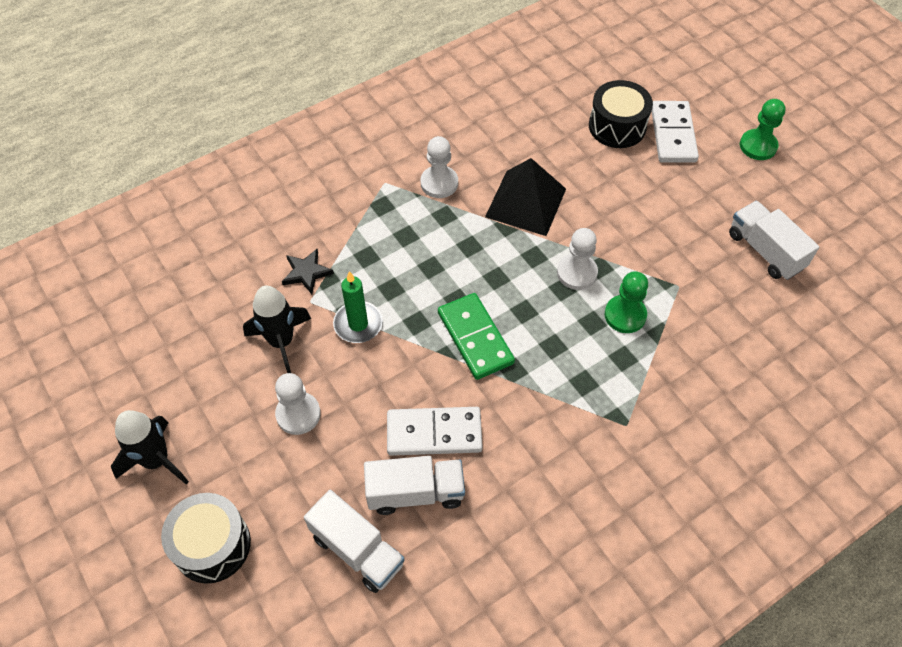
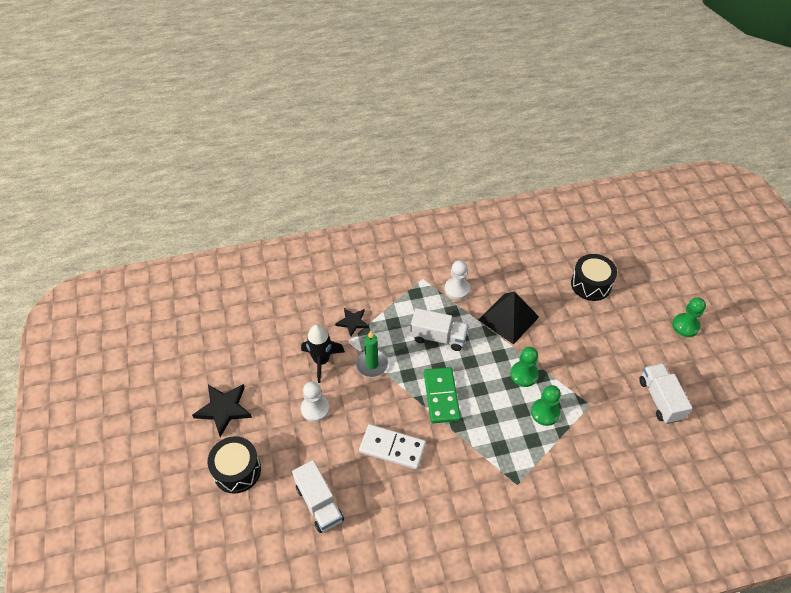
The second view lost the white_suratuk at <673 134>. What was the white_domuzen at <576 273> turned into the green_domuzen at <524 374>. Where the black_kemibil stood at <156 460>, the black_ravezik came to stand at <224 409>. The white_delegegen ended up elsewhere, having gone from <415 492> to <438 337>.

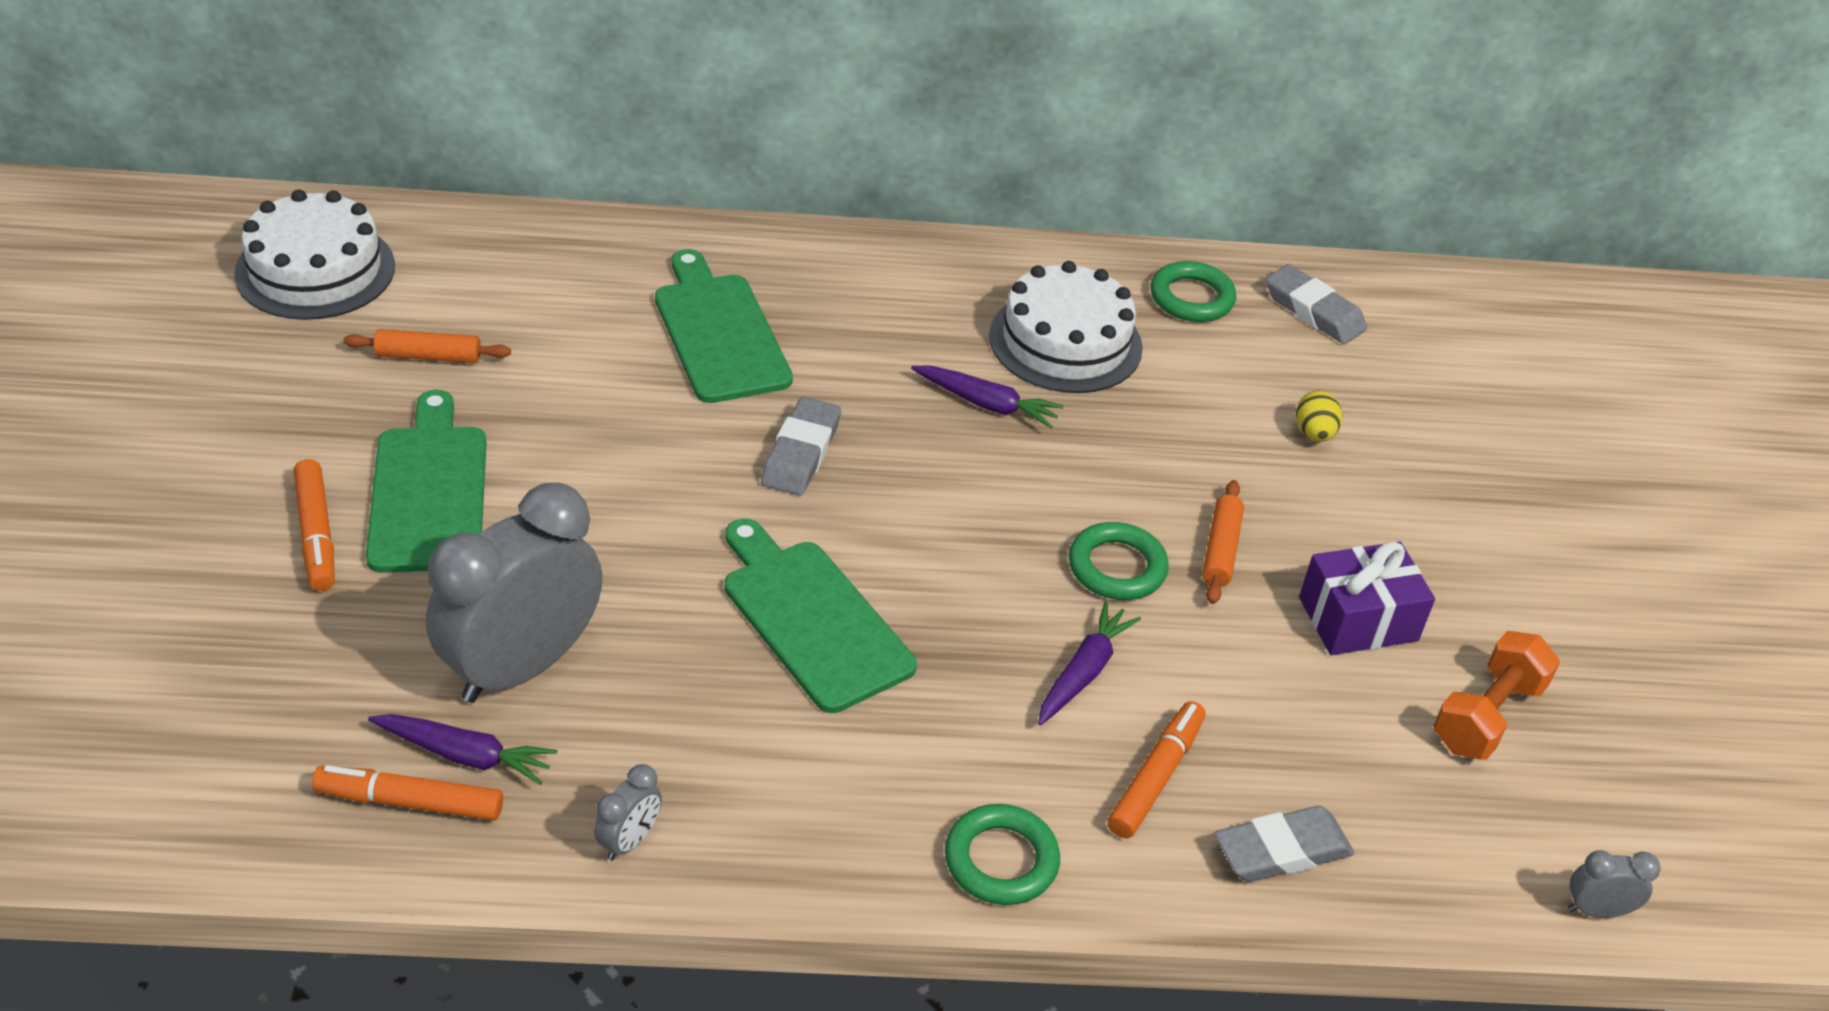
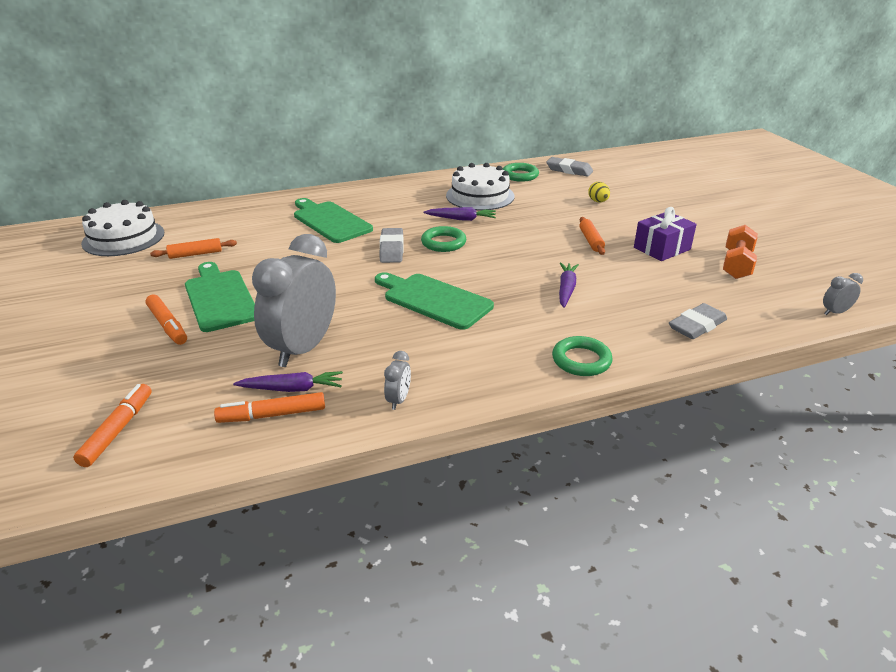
The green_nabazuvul ended up elsewhere, having gone from <1117 567> to <443 243>. The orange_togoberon ended up elsewhere, having gone from <1155 778> to <117 430>.

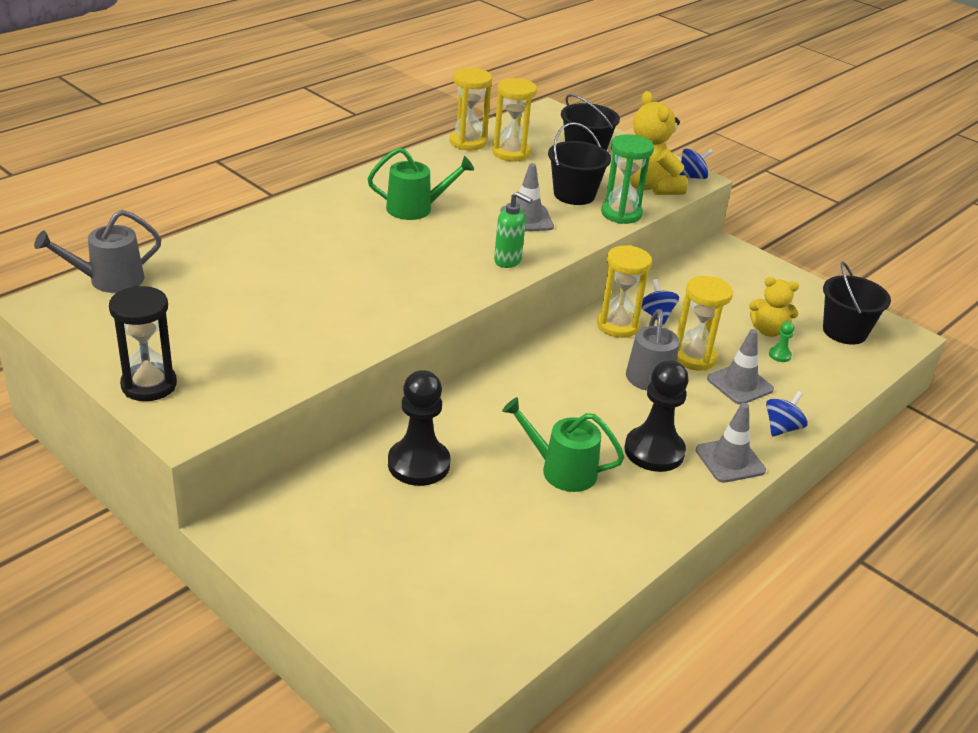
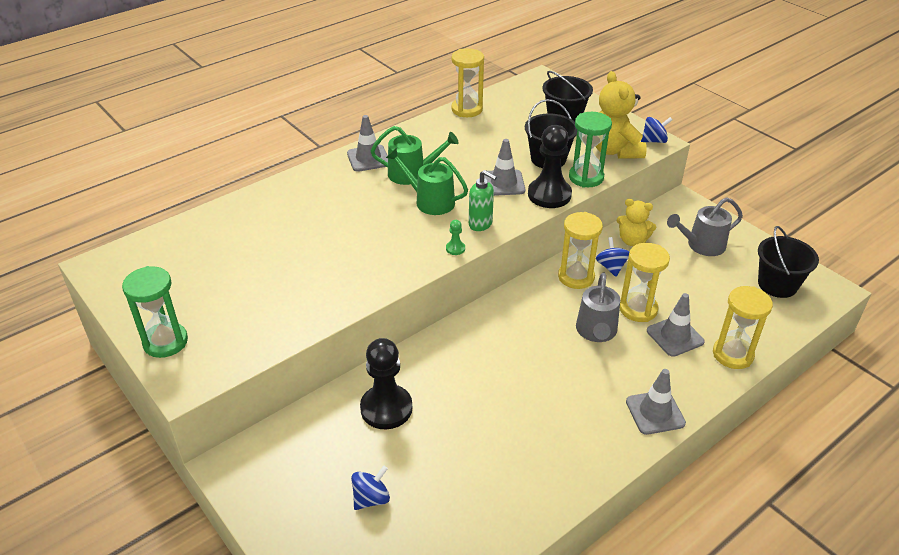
The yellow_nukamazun ended up elsewhere, having gone from <511 153> to <732 354>. The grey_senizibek ended up elsewhere, having gone from <109 280> to <702 245>. The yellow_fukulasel ended up elsewhere, having gone from <768 331> to <632 240>. What was the black_nukamazun at <149 385> turned into the green_nukamazun at <165 342>. The green_domuzen ended up elsewhere, having gone from <779 355> to <455 248>. The black_domuzen ended up elsewhere, having gone from <654 451> to <549 195>. The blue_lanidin ended up elsewhere, having gone from <782 428> to <371 498>. The green_senizibek ended up elsewhere, having gone from <562 470> to <430 201>. The second view gained the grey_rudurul at <368 158>.

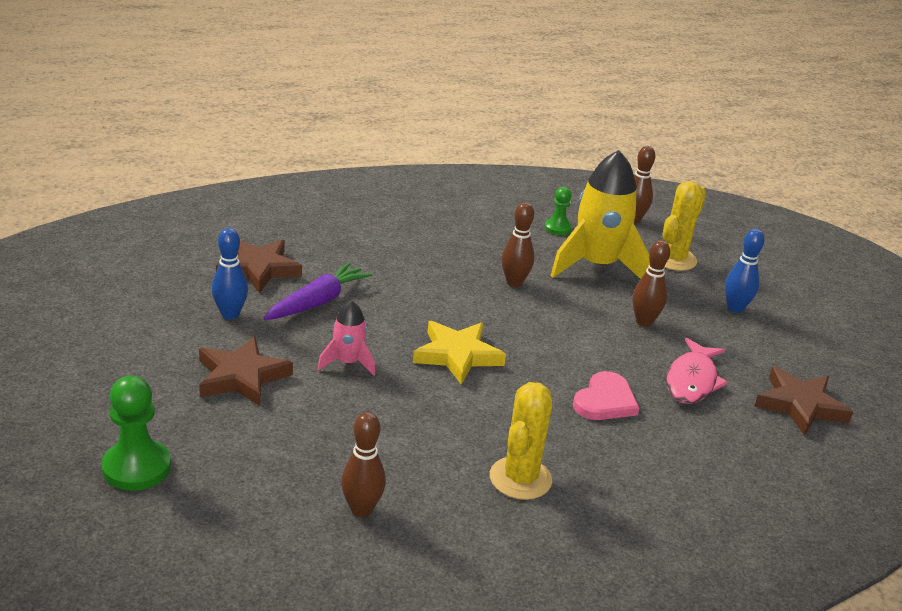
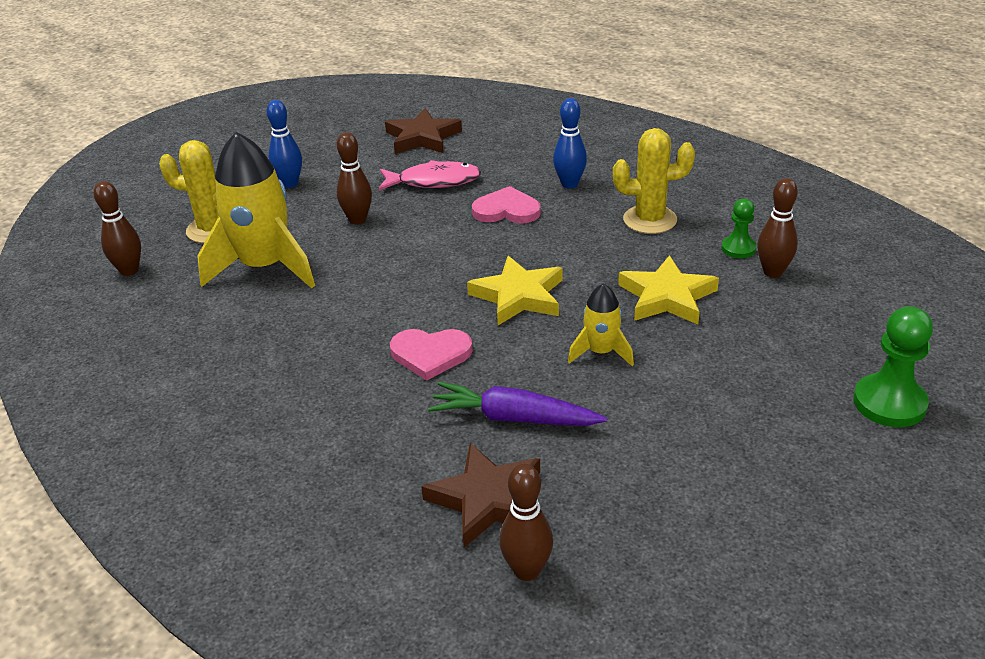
The green_domuzen ended up elsewhere, having gone from <557 228> to <738 248>. The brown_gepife ended up elsewhere, having gone from <514 282> to <527 570>. The blue_gepife ended up elsewhere, having gone from <230 314> to <569 184>. What was the pink_kemibil at <348 363> turned into the yellow_kemibil at <601 352>. The second view lost the brown_ravezik at <241 376>. The second view gained the yellow_ravezik at <667 297>. The second view gained the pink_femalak at <430 354>.

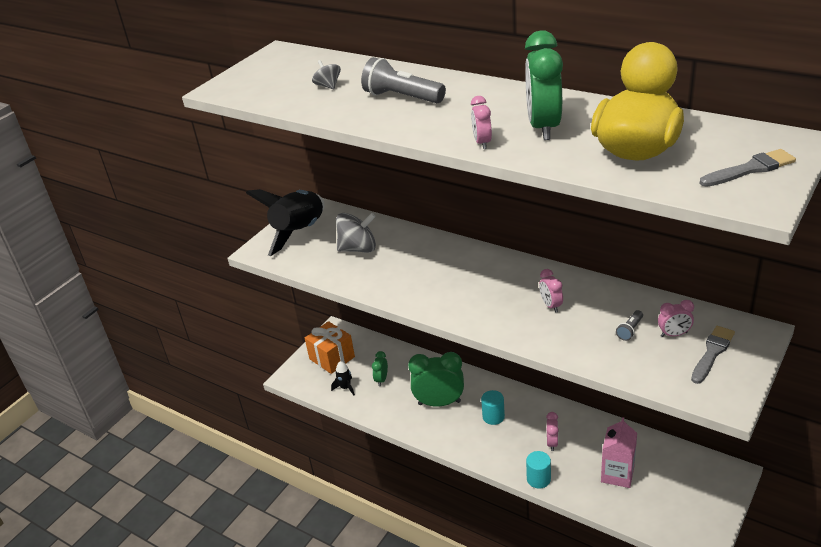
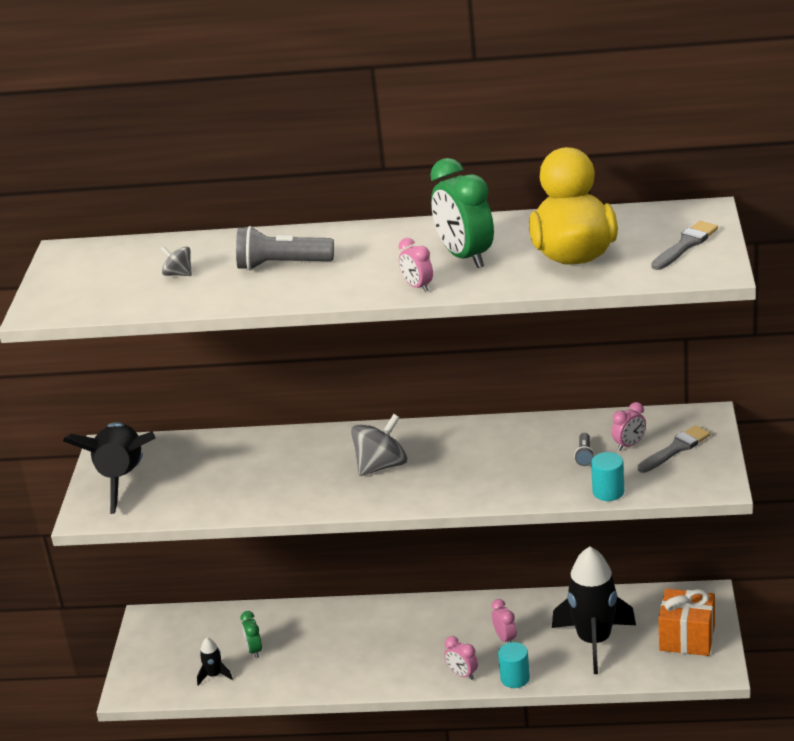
The grey_lanidin ended up elsewhere, having gone from <358 248> to <381 466>. The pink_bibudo ended up elsewhere, having gone from <551 305> to <462 674>. The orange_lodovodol ended up elsewhere, having gone from <332 358> to <687 638>. The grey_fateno at <712 353> ended up facing another way, 45 degrees clockwise from before. The second view lost the green_bibudo at <439 403>. The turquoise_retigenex ended up elsewhere, having gone from <493 417> to <608 492>. Where the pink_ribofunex stood at <617 474>, the black_kemibil came to stand at <594 641>.

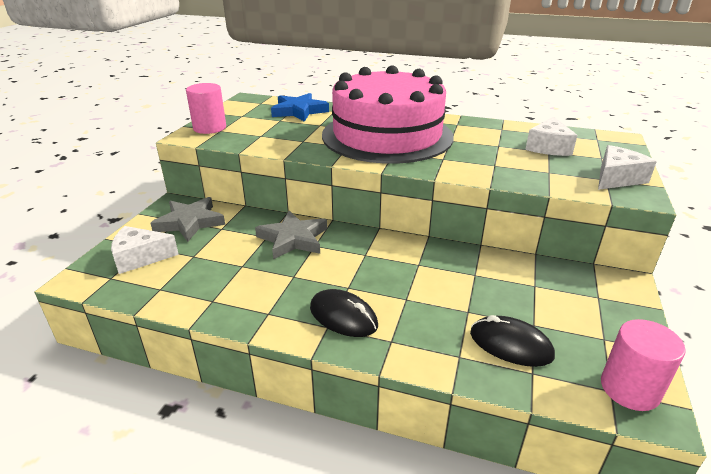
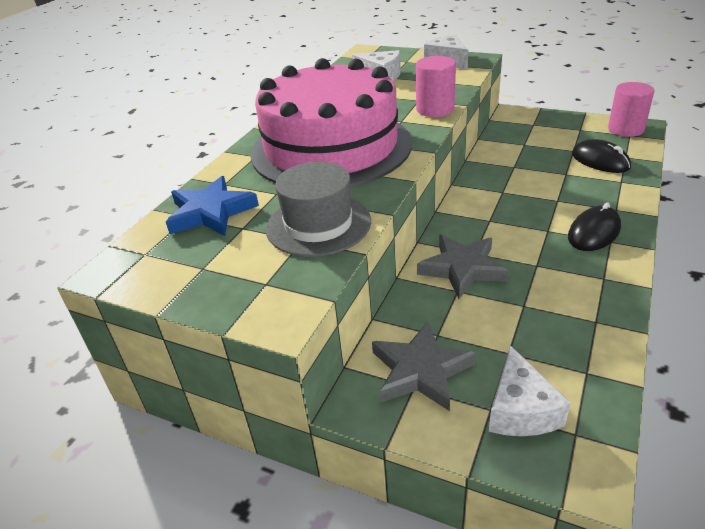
The pink_retigenex ended up elsewhere, having gone from <209 128> to <435 109>. The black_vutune at <510 344> ended up facing another way, 75 degrees counterclockwise from before. The second view gained the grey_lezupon at <318 224>.

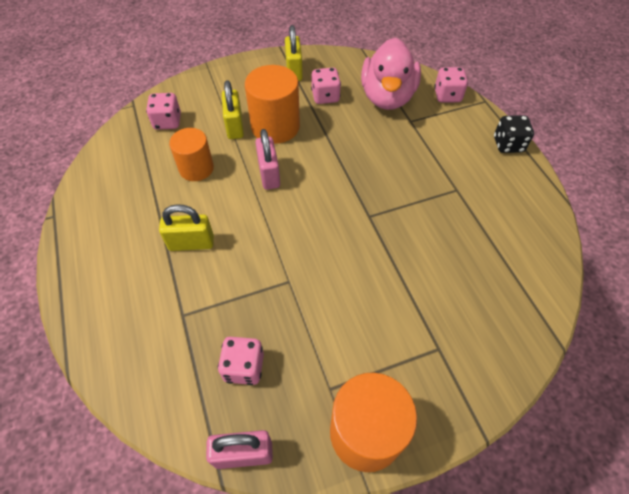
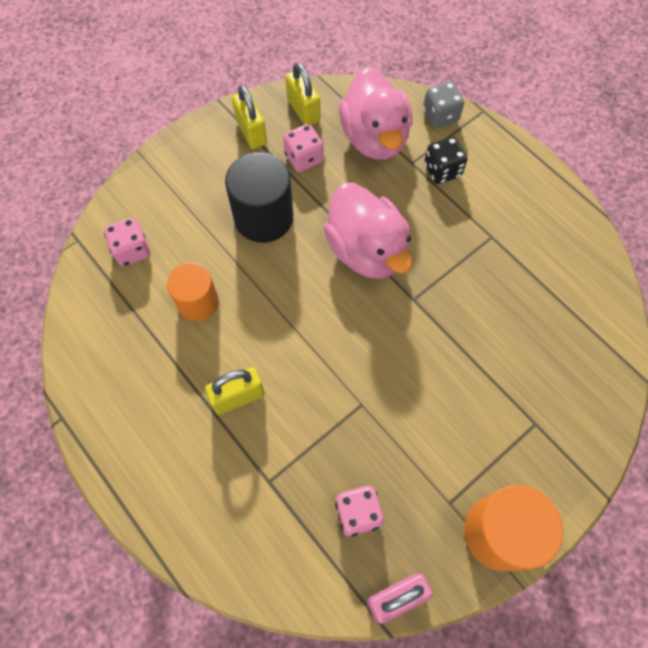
What was the orange_retigenex at <275 126> turned into the black_retigenex at <263 217>. What was the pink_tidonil at <447 96> turned into the grey_tidonil at <440 116>. The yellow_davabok ended up elsewhere, having gone from <235 126> to <303 110>. The black_tidonil ended up elsewhere, having gone from <508 145> to <442 170>. The second view lost the pink_davabok at <269 174>. The second view gained the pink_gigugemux at <366 250>.

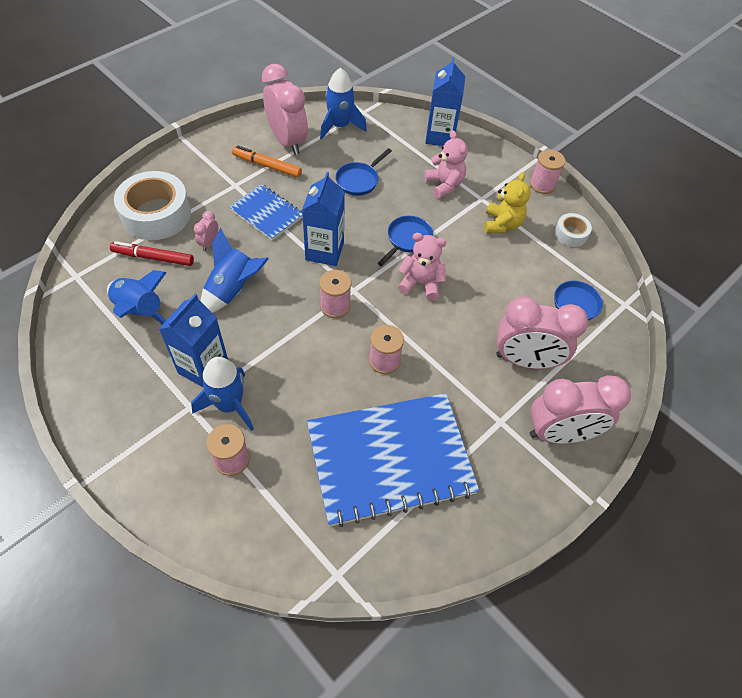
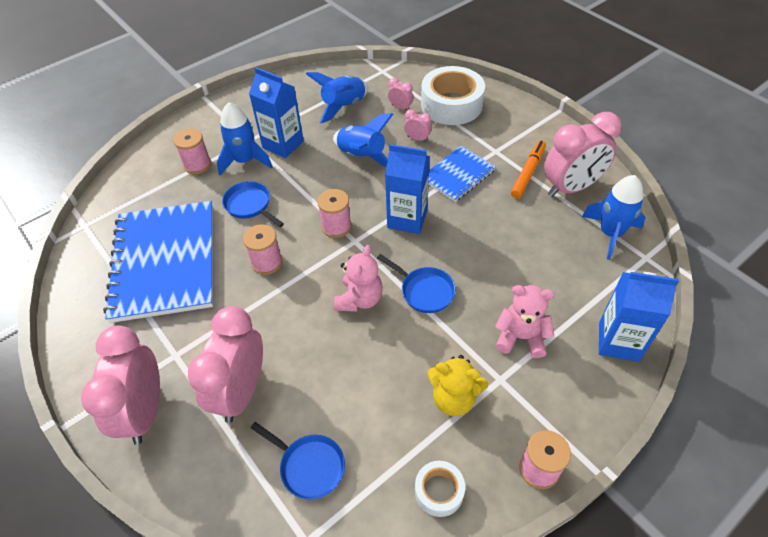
The pink_fukulasel at <444 185> ended up facing another way, 150 degrees counterclockwise from before. The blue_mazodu ended up elsewhere, having gone from <359 180> to <250 205>. Where the red_togoberon stood at <153 257>, the pink_bibudo came to stand at <400 108>.

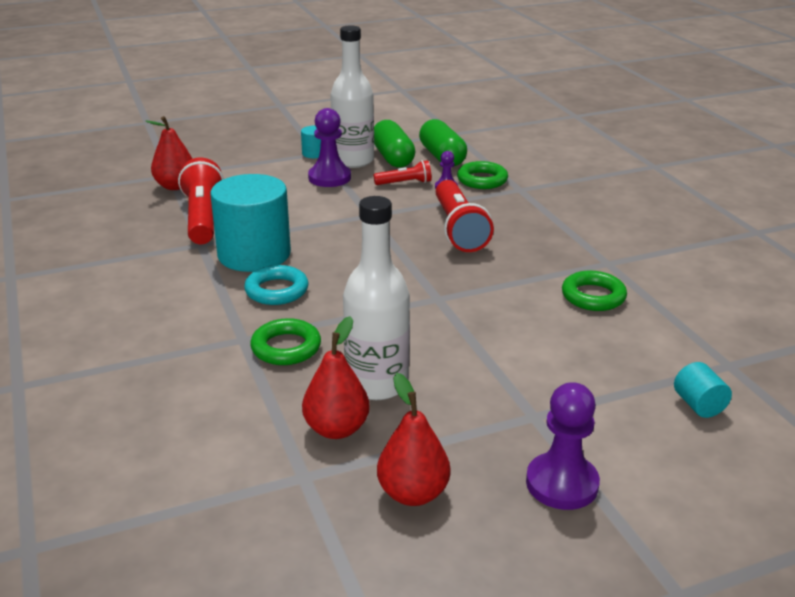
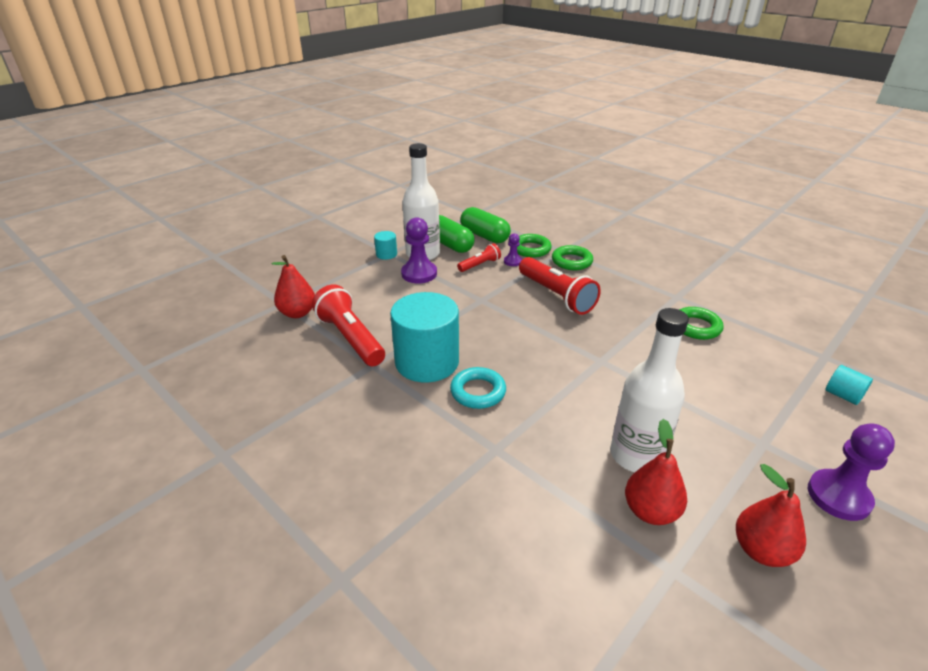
The green_nabazuvul ended up elsewhere, having gone from <286 347> to <571 261>.

